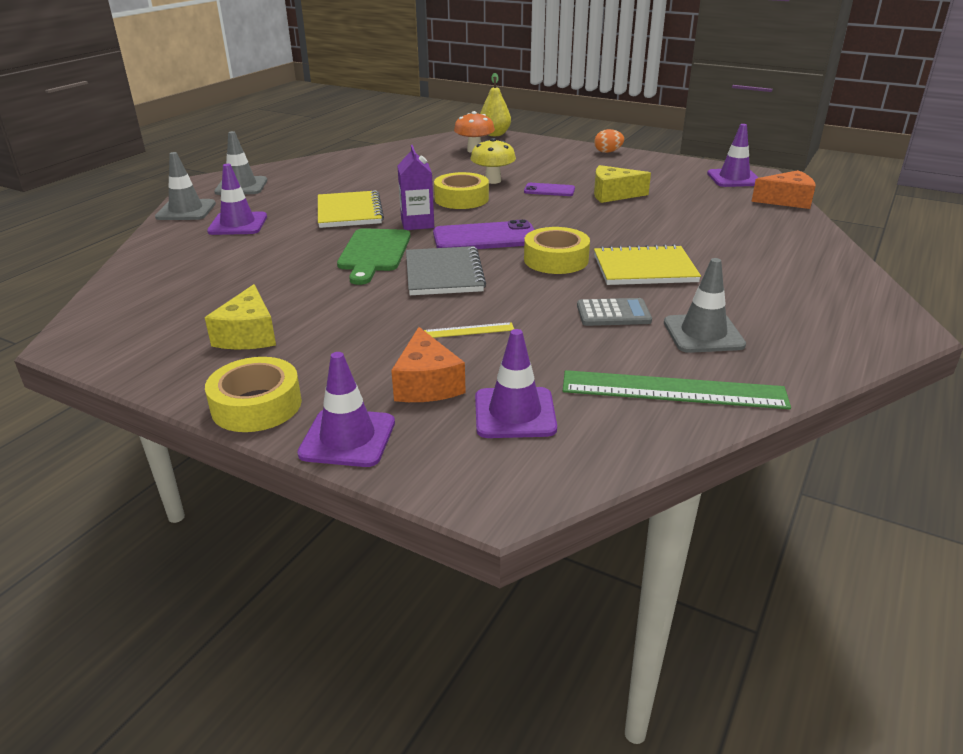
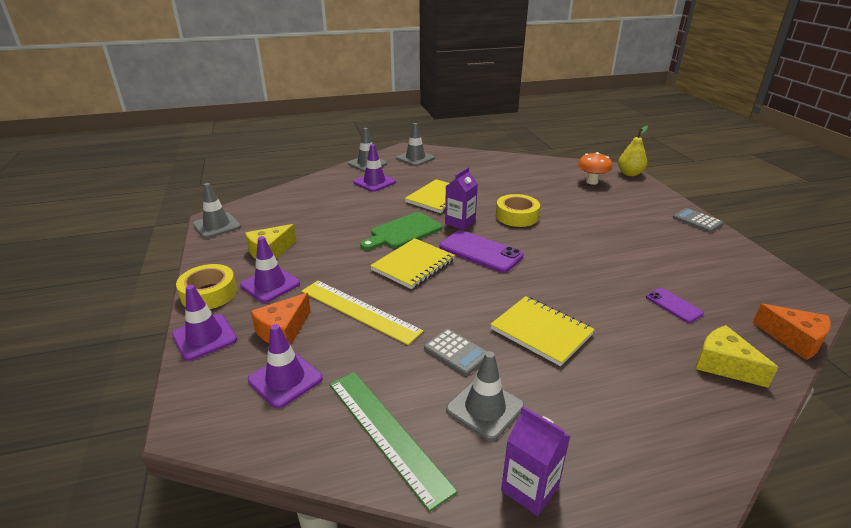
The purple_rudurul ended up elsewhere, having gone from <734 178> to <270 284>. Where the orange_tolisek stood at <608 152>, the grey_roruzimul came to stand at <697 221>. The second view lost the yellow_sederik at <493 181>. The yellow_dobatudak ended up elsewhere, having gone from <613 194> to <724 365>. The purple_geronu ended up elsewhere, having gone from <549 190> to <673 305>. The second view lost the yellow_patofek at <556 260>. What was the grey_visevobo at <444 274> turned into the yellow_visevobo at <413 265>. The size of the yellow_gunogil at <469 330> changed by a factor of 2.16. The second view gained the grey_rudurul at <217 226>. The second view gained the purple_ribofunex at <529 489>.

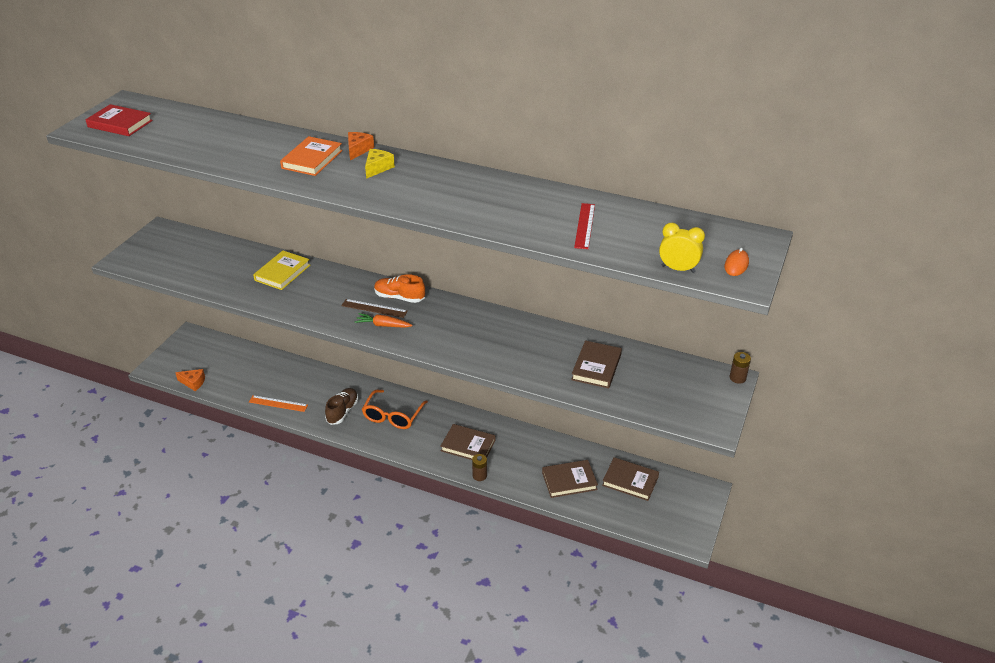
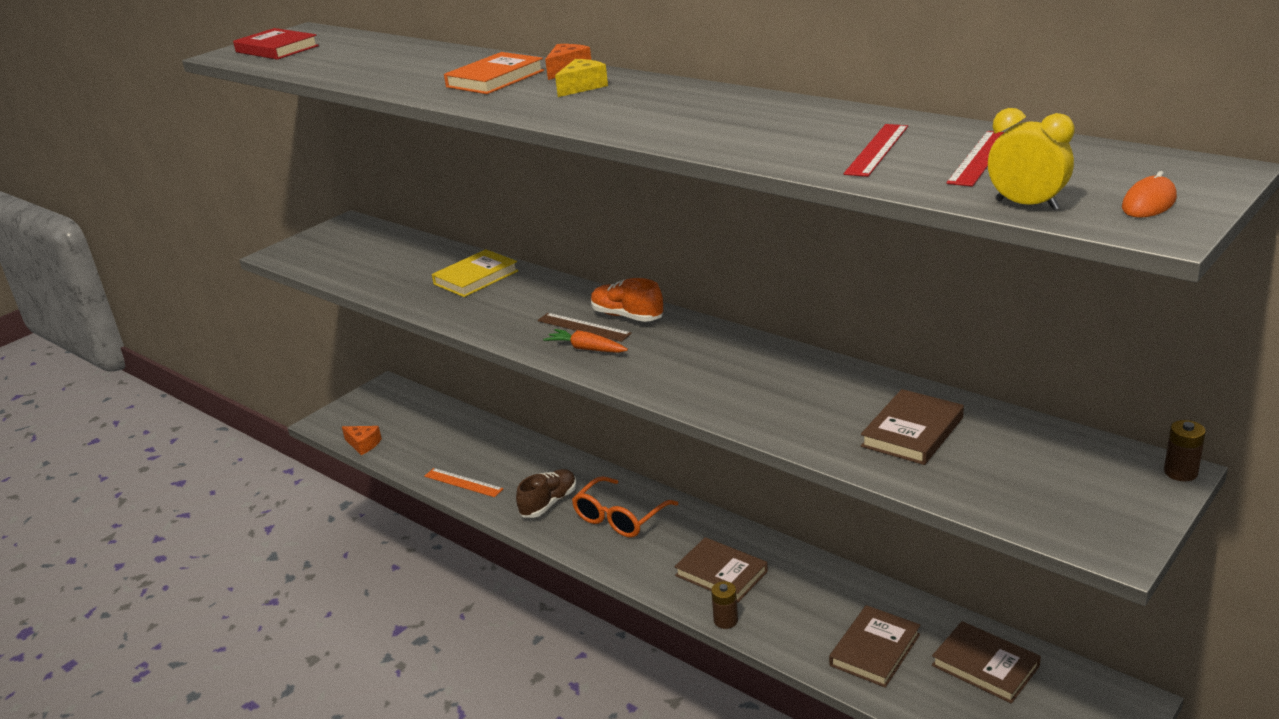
The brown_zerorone at <569 481> ended up facing another way, 60 degrees counterclockwise from before. The second view gained the red_gunogil at <980 158>.

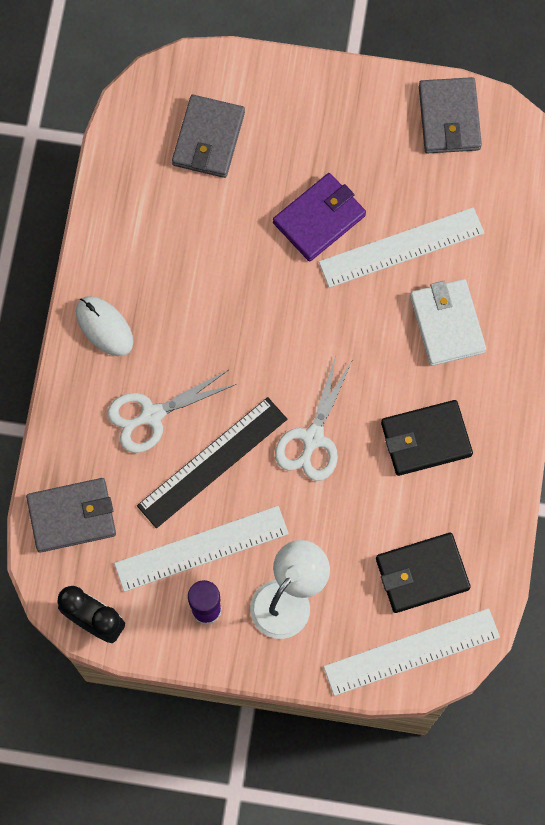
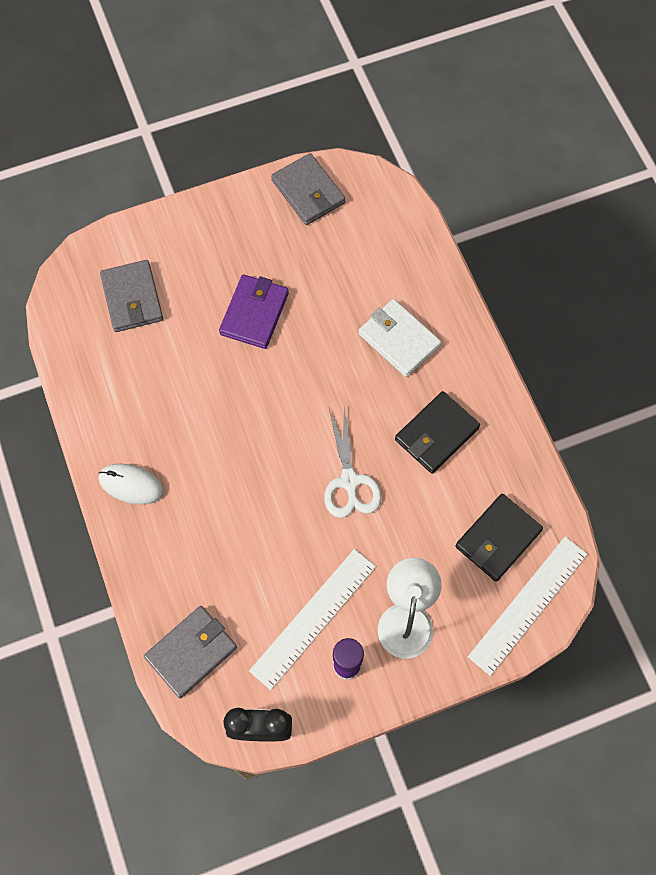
The second view lost the white_gunogil at <401 247>. The second view lost the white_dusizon at <152 415>. The second view lost the black_gunogil at <212 462>.

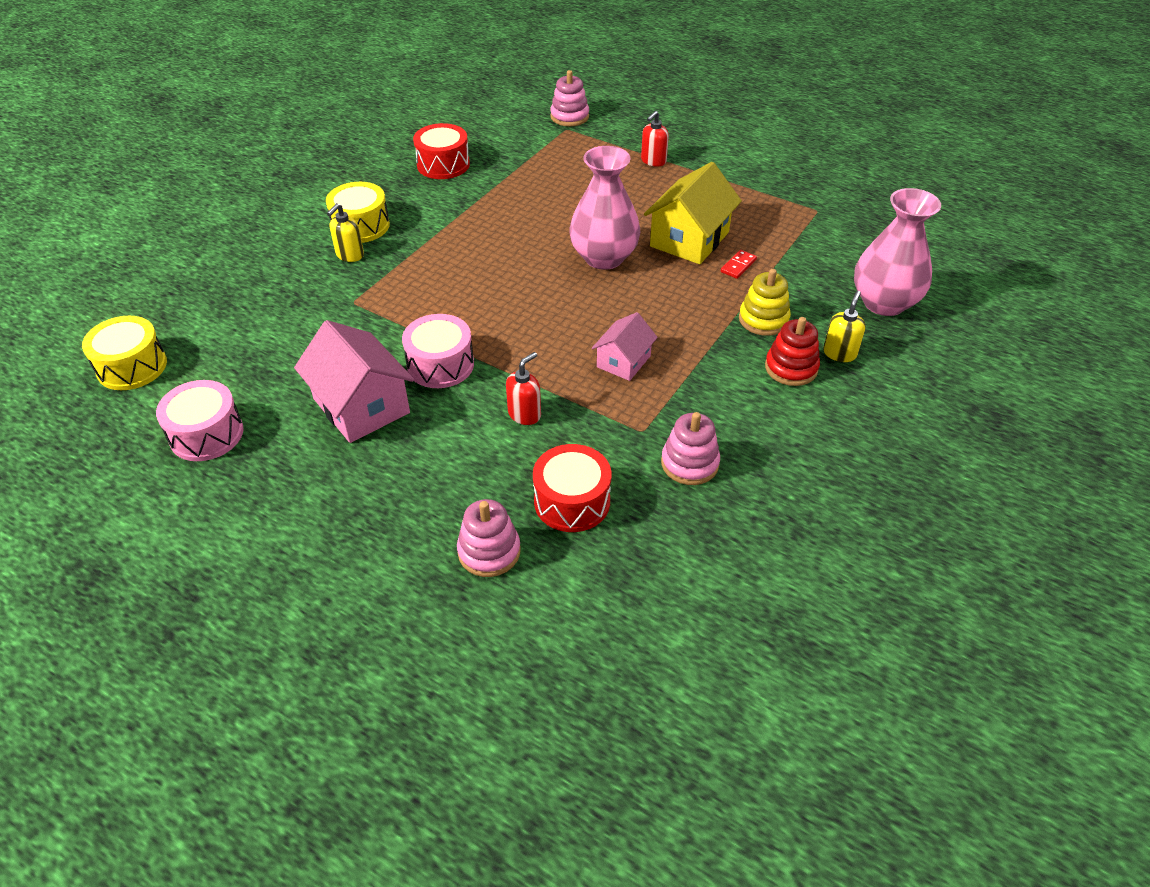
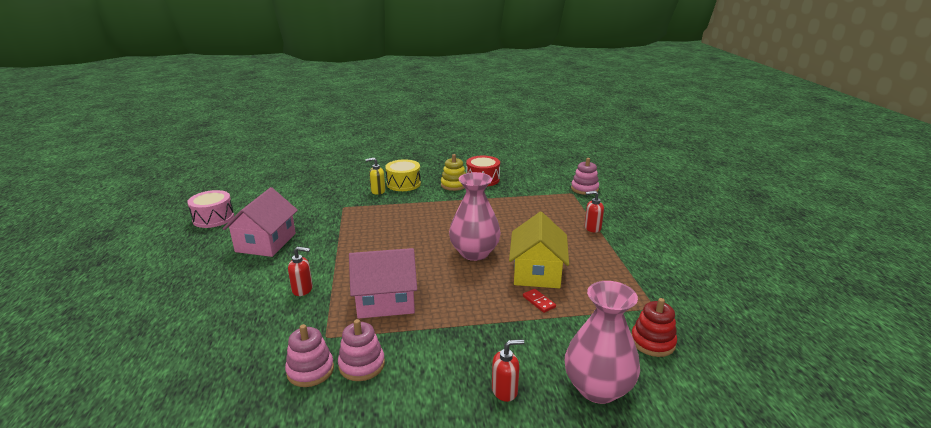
The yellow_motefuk at <689 239> ended up facing another way, 75 degrees counterclockwise from before. The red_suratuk at <738 266> ended up facing another way, 60 degrees clockwise from before. The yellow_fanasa ended up elsewhere, having gone from <763 319> to <454 185>. What was the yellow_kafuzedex at <839 353> turned into the red_kafuzedex at <505 390>. The size of the pink_motefuk at <623 361> changed by a factor of 1.70. The second view lost the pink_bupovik at <440 365>. The second view lost the yellow_bupovik at <132 367>. The red_fanasa ended up elsewhere, having gone from <791 368> to <652 342>. The second view lost the red_bupovik at <572 501>. The pink_fanasa ended up elsewhere, having gone from <489 551> to <362 365>.

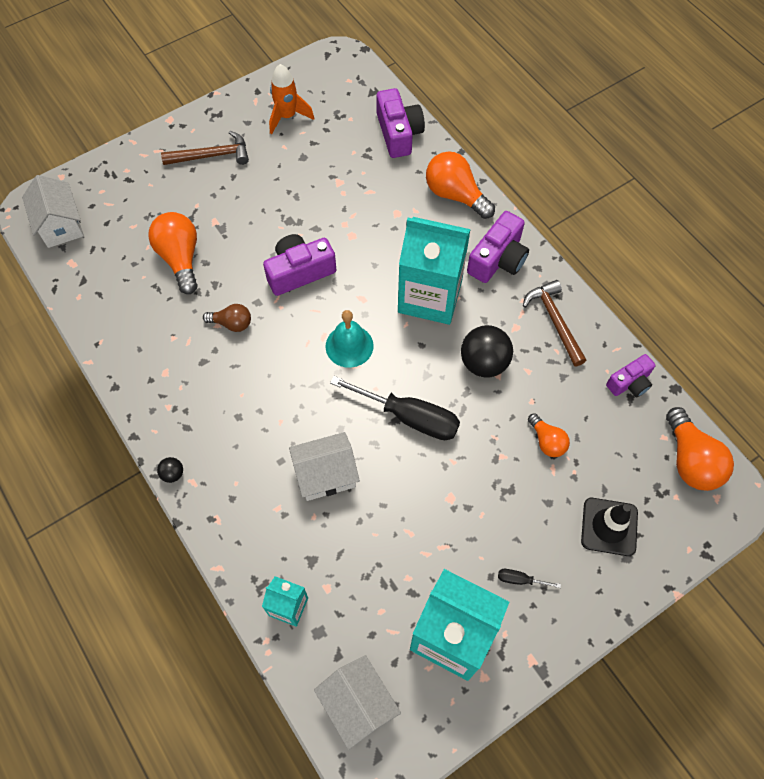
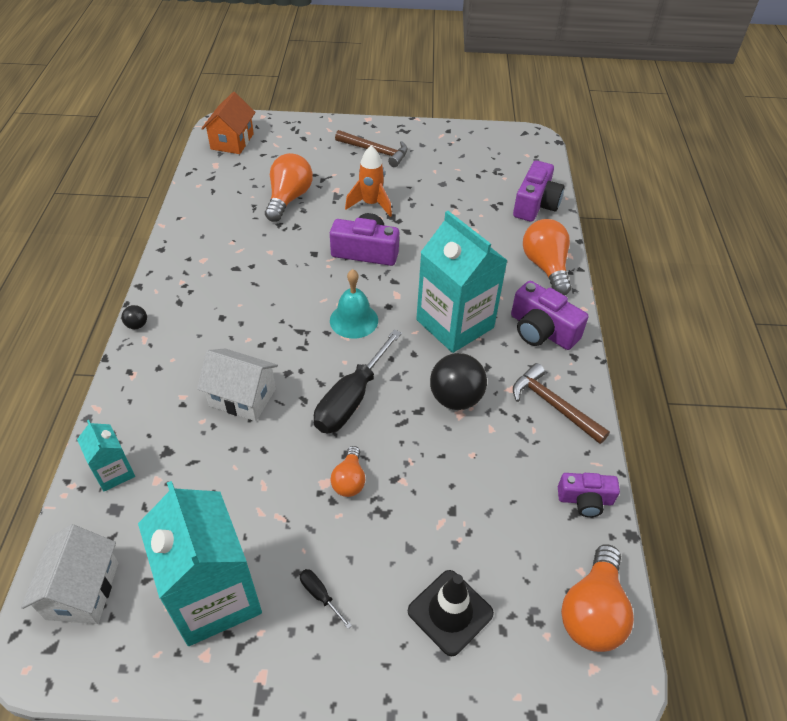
The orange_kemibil ended up elsewhere, having gone from <287 117> to <371 204>. What was the white_motefuk at <61 225> turned into the orange_motefuk at <232 141>. The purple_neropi at <498 259> ended up facing another way, 60 degrees clockwise from before. The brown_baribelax at <554 321> ended up facing another way, 60 degrees counterclockwise from before. The second view lost the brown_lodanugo at <232 323>. The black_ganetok at <409 417> ended up facing another way, 60 degrees clockwise from before. The orange_lodanugo ended up elsewhere, having gone from <547 441> to <349 480>.

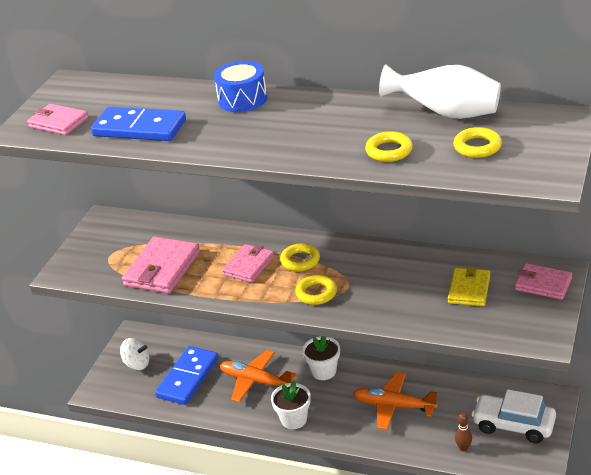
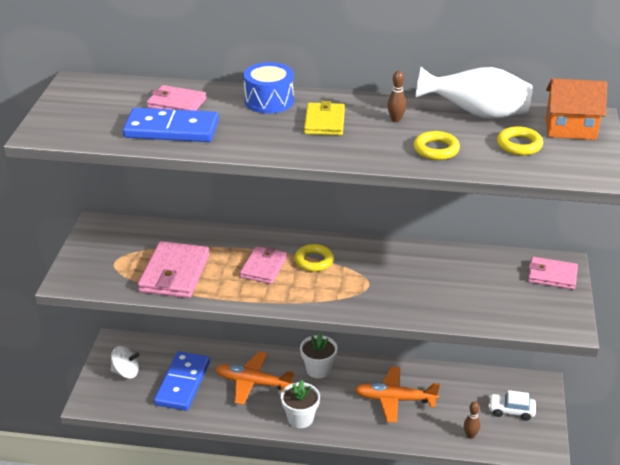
The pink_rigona ended up elsewhere, having gone from <58 122> to <176 103>. The yellow_rigona ended up elsewhere, having gone from <469 289> to <324 122>. The second view lost the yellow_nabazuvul at <316 293>. The size of the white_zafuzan at <513 425> changed by a factor of 0.62. The second view gained the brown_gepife at <396 119>. The second view gained the orange_motefuk at <570 129>.

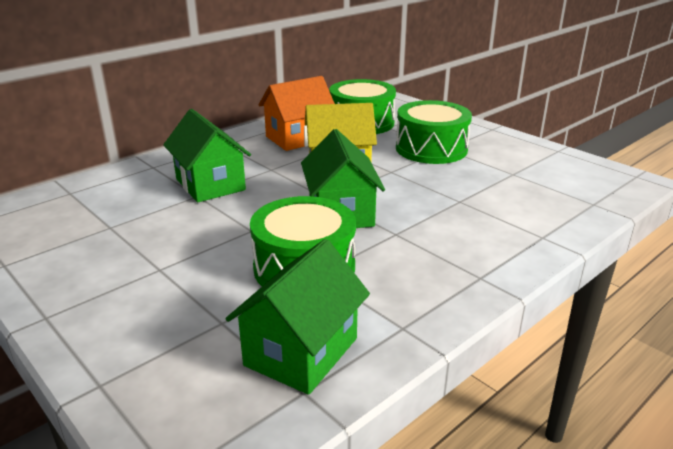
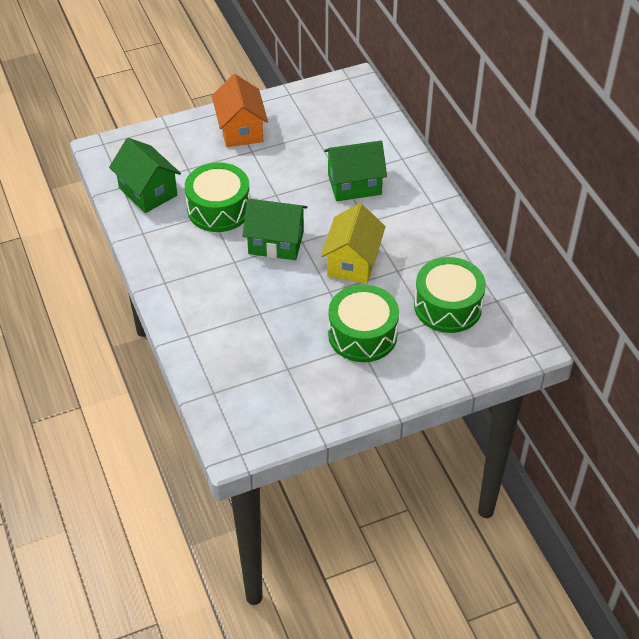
The orange_motefuk ended up elsewhere, having gone from <298 138> to <241 130>.

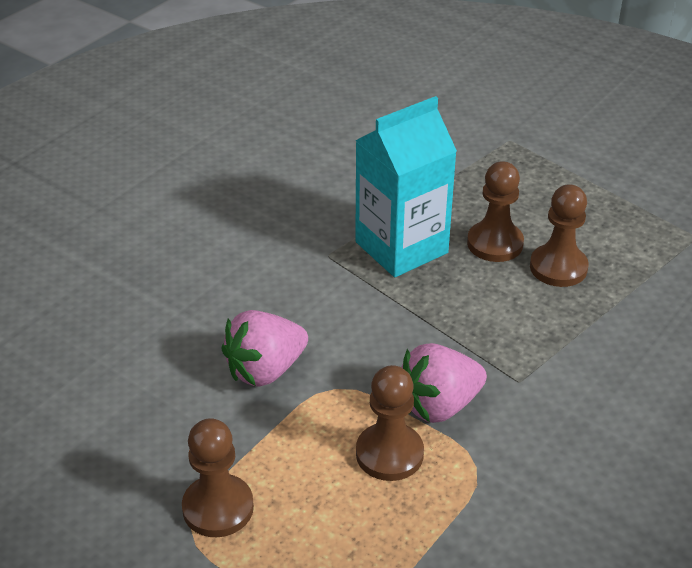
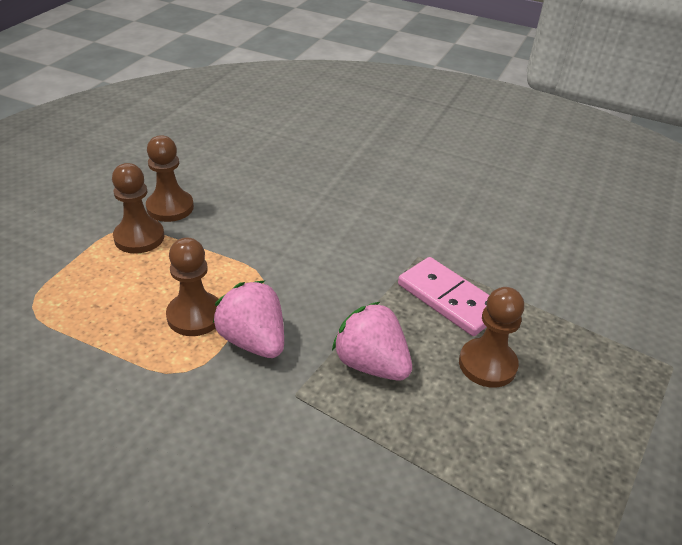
Where the turquoise_ribofunex stood at <401 247>, the pink_suratuk came to stand at <449 299>. The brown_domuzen ended up elsewhere, having gone from <558 267> to <170 207>. The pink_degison ended up elsewhere, having gone from <265 370> to <371 364>.

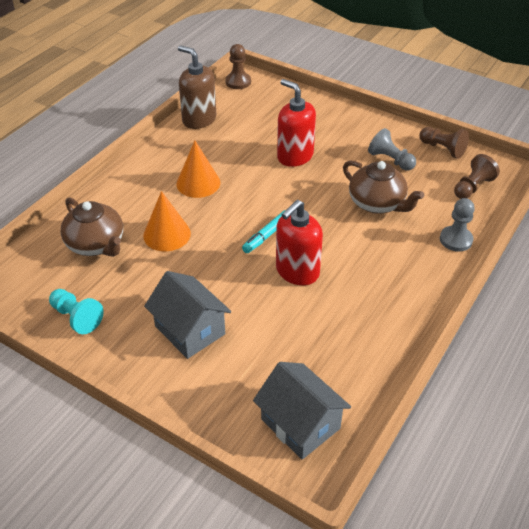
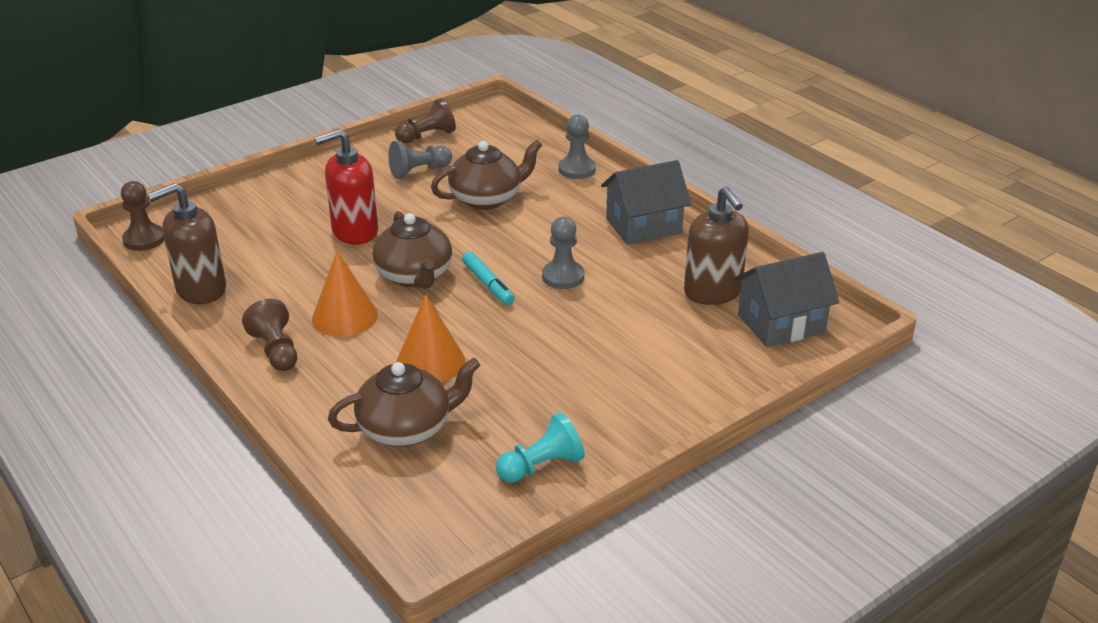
The brown_domuzen ended up elsewhere, having gone from <472 187> to <276 350>. Where the red_kafuzedex stood at <297 271>, the grey_domuzen came to stand at <563 277>. The grey_motefuk ended up elsewhere, having gone from <190 330> to <643 226>. The second view gained the brown_kafuzedex at <713 292>. The second view gained the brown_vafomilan at <414 276>.

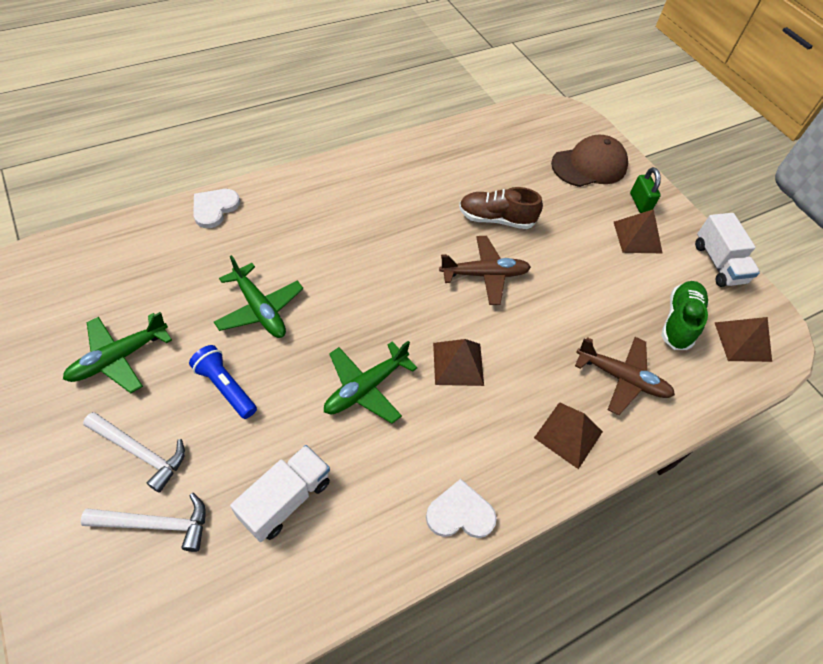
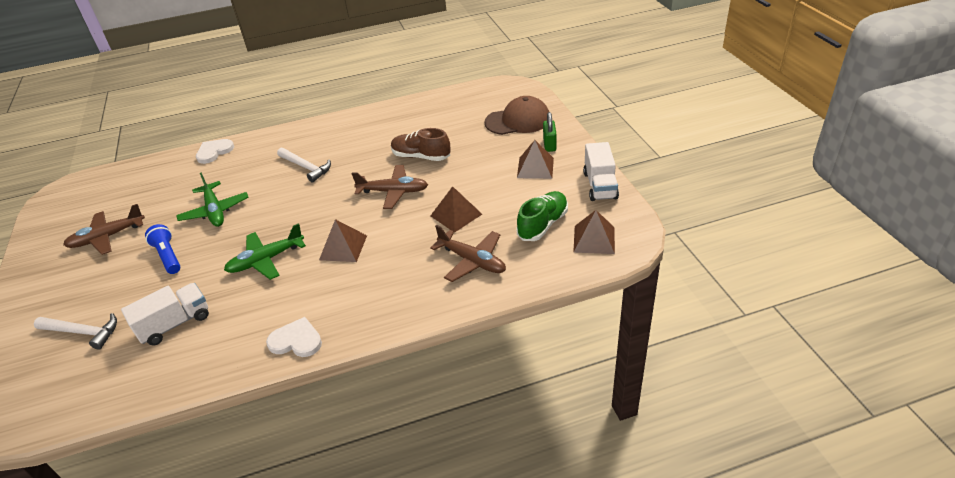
What was the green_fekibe at <119 358> turned into the brown_fekibe at <107 237>. The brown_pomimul ended up elsewhere, having gone from <568 434> to <456 215>. The white_baribelax ended up elsewhere, having gone from <140 452> to <306 167>.

